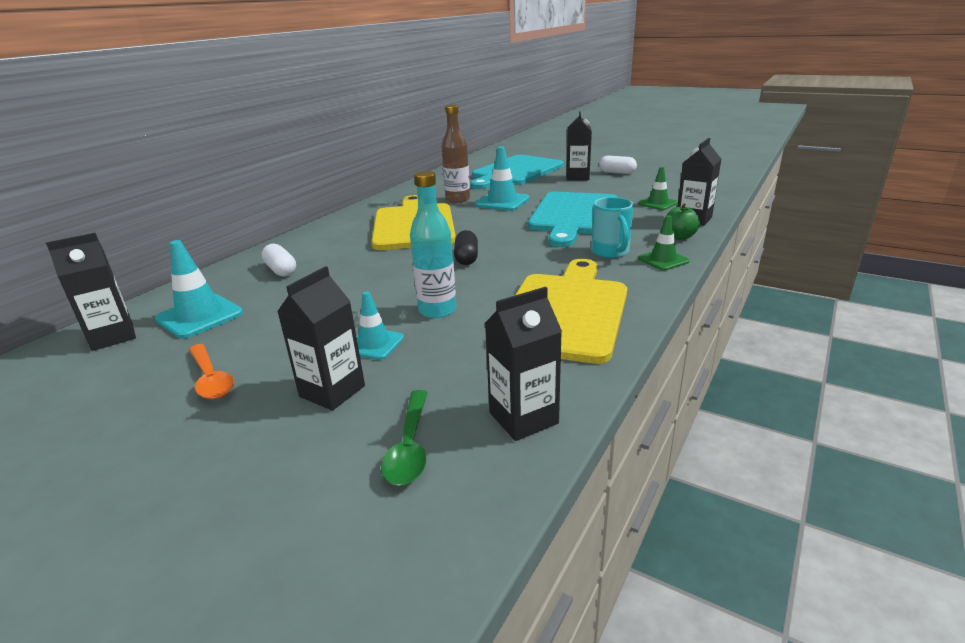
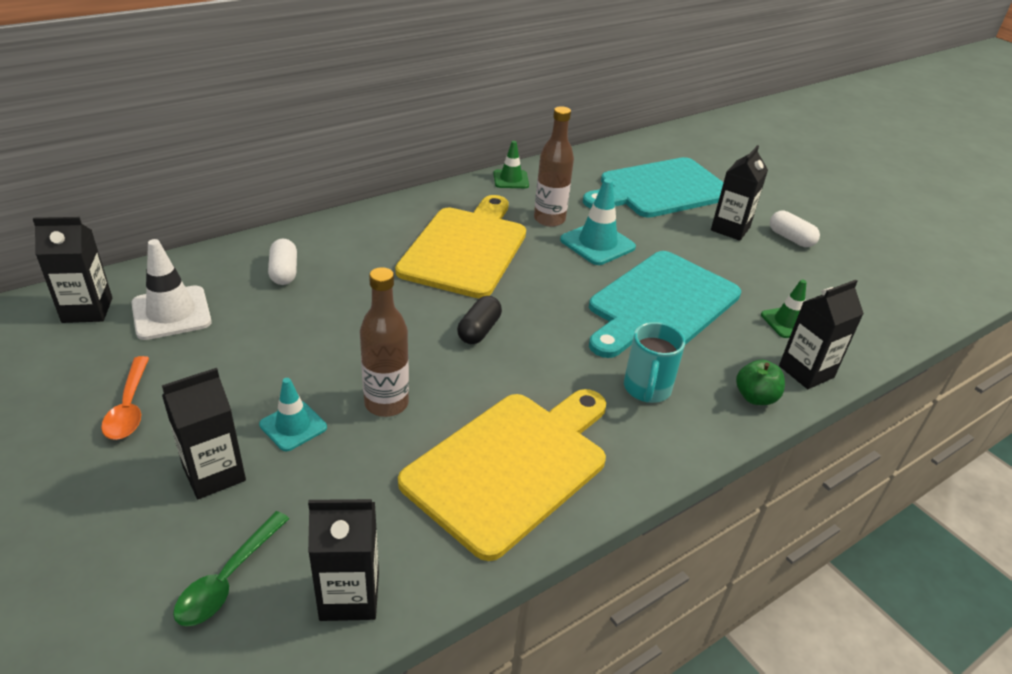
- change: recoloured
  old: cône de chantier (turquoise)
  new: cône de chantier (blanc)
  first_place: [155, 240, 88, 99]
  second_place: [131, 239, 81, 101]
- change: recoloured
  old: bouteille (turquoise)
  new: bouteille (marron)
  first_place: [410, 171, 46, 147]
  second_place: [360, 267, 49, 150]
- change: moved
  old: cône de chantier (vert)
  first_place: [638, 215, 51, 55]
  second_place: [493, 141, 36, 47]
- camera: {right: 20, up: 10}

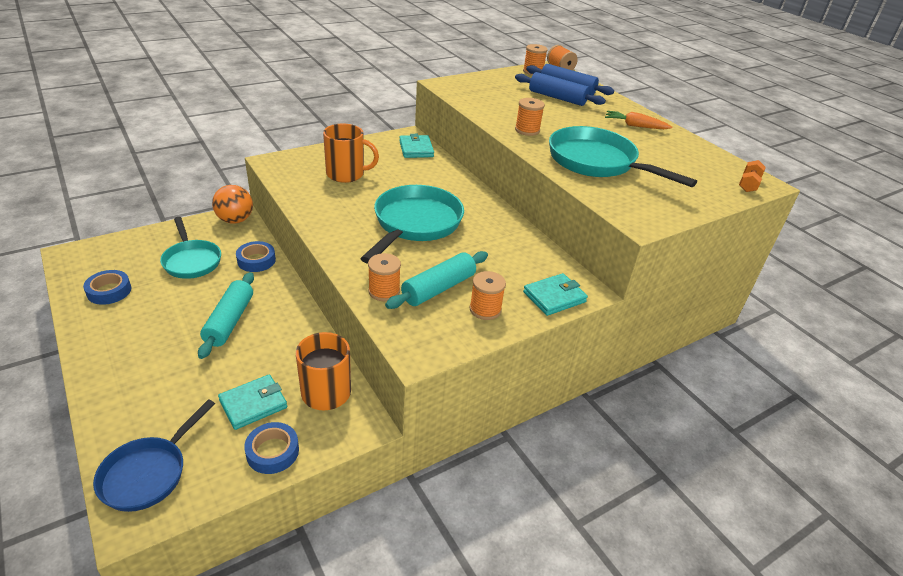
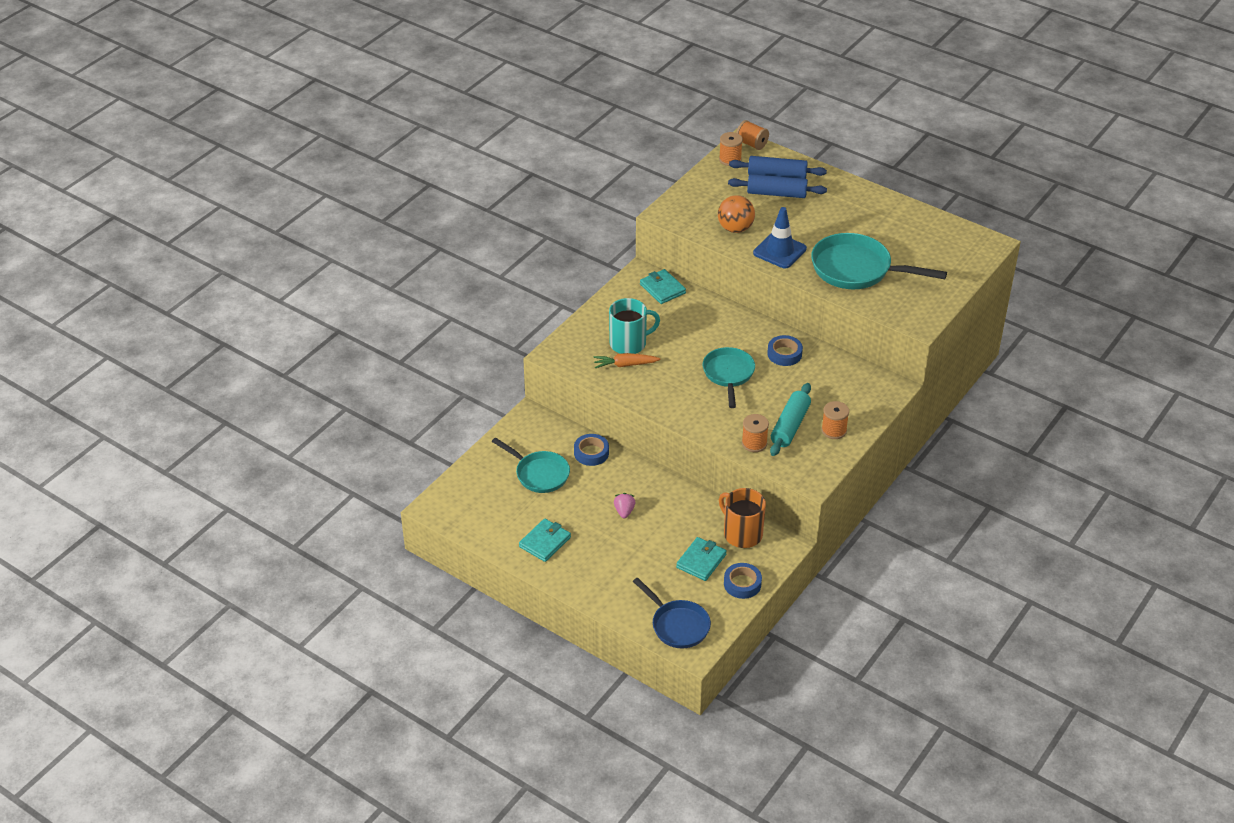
- change: moved
  old: ruban adhésif (bleu)
  first_place: [83, 270, 48, 35]
  second_place: [767, 335, 36, 31]
- change: turned
  old: poêle (bleu)
  first_place: [93, 399, 122, 113]
  second_place: [633, 578, 78, 70]
  degrees: -45
- change: replaced
  old: rouleau à pâtisserie (turquoise)
  new: fraise (rose)
  first_place: [198, 272, 56, 87]
  second_place: [614, 493, 21, 25]
- change: moved
  old: balle (orange)
  first_place: [212, 185, 41, 39]
  second_place: [718, 195, 37, 38]
- change: recoloured
  old: tasse (orange)
  new: tasse (turquoise)
  first_place: [323, 123, 56, 60]
  second_place: [609, 298, 51, 56]
- change: resized
  old: poêle (turquoise)
  first_place: [360, 185, 104, 79]
  second_place: [703, 347, 52, 61]
  factor: 0.65
- change: replaced
  old: bobine (orange)
  new: cône de chantier (bleu)
  first_place: [515, 98, 30, 38]
  second_place: [753, 207, 54, 61]
- change: moved
  old: portefeuille (turquoise)
  first_place: [523, 273, 65, 43]
  second_place: [519, 518, 52, 44]
- change: moved
  old: carotte (orange)
  first_place: [605, 111, 67, 18]
  second_place: [594, 353, 67, 15]
- change: removed
  old: haltère (orange)
  first_place: [739, 160, 27, 32]
- camera: {right: -20, up: 5}

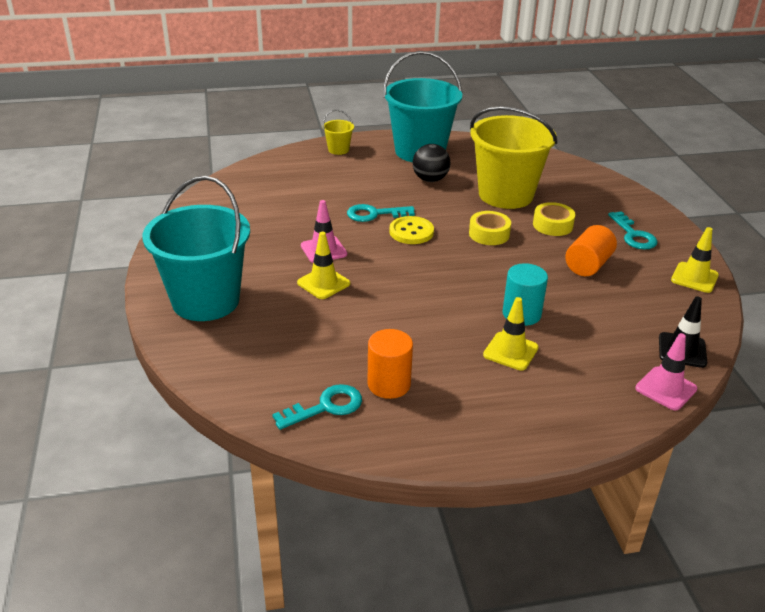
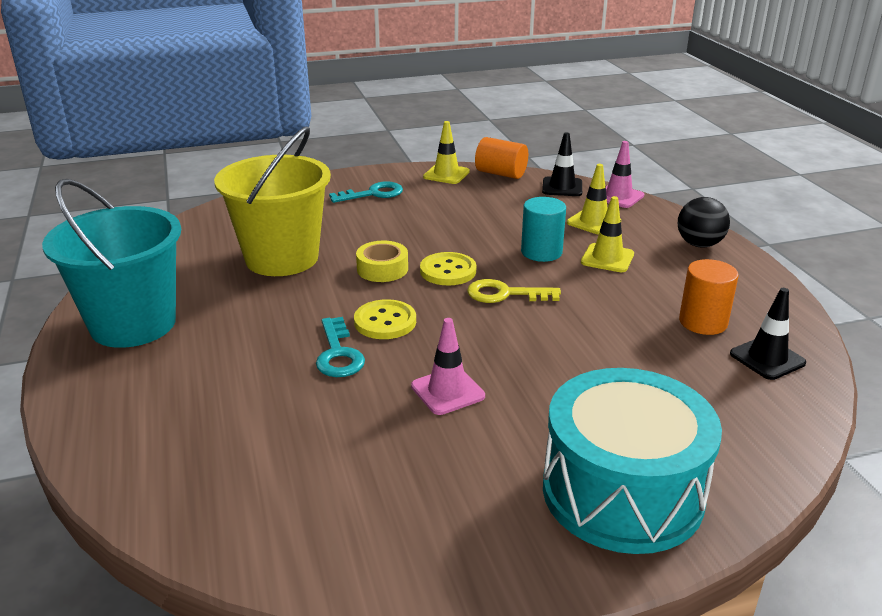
- change: replaced
  old: seau (turquoise)
  new: tambour (turquoise)
  first_place: [142, 176, 108, 145]
  second_place: [543, 368, 179, 186]
- change: replaced
  old: clé (turquoise)
  new: cône de chantier (noir)
  first_place: [272, 384, 90, 46]
  second_place: [730, 288, 76, 92]
- change: moved
  old: cône de chantier (jaune)
  first_place: [297, 232, 53, 67]
  second_place: [567, 164, 54, 71]
- change: removed
  old: seau (jaune)
  first_place: [323, 110, 31, 45]
- change: moved
  old: balle (noir)
  first_place: [413, 144, 37, 38]
  second_place: [678, 197, 52, 51]
- change: removed
  old: ruban adhésif (jaune)
  first_place: [533, 202, 42, 34]
- change: moved
  old: cylindre (orange)
  first_place: [565, 225, 52, 51]
  second_place: [475, 137, 53, 42]
- change: added
  new: bouton (jaune)
  second_place: [420, 252, 56, 33]
- change: added
  new: clé (jaune)
  second_place: [467, 279, 94, 24]
- camera: {right: -95, up: -5}

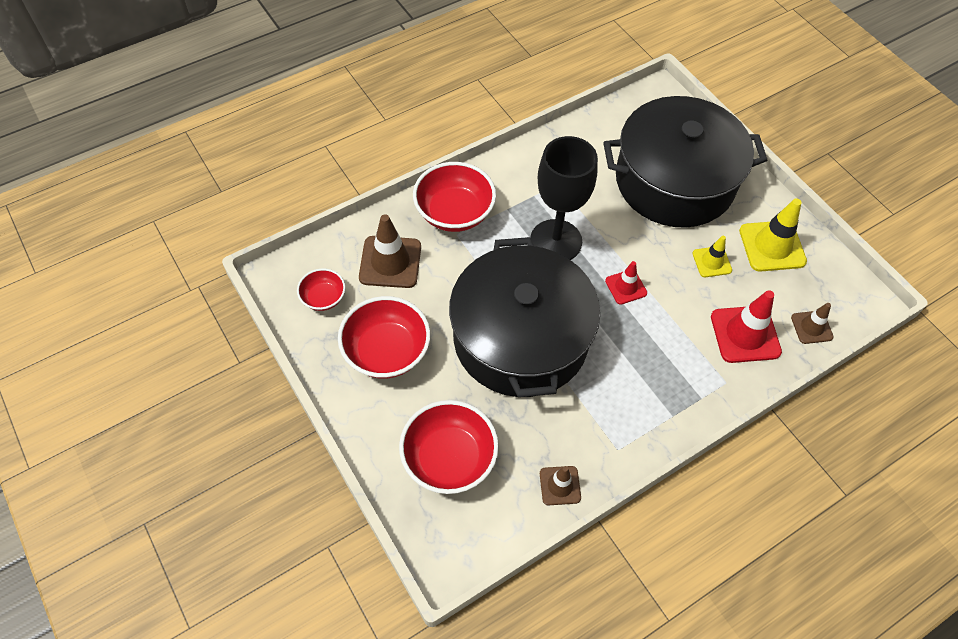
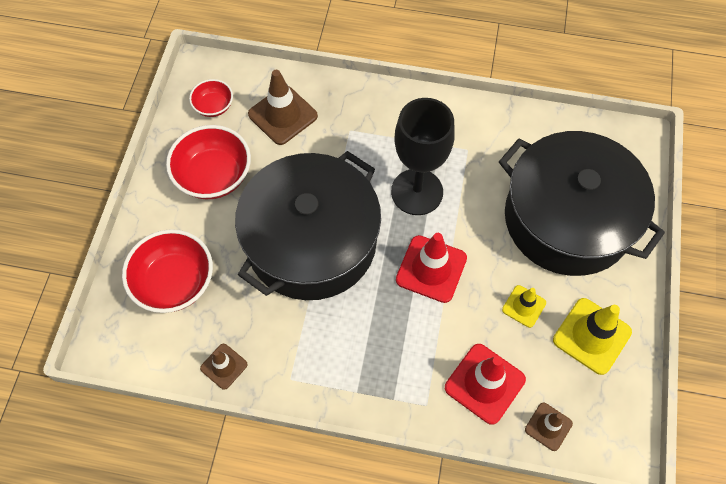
- change: removed
  old: bol (rouge)
  first_place: [413, 162, 83, 70]
- change: resized
  old: cône de chantier (rouge)
  first_place: [605, 261, 42, 44]
  second_place: [396, 233, 71, 70]
  factor: 1.73
- camera: {right: 45, up: 5}

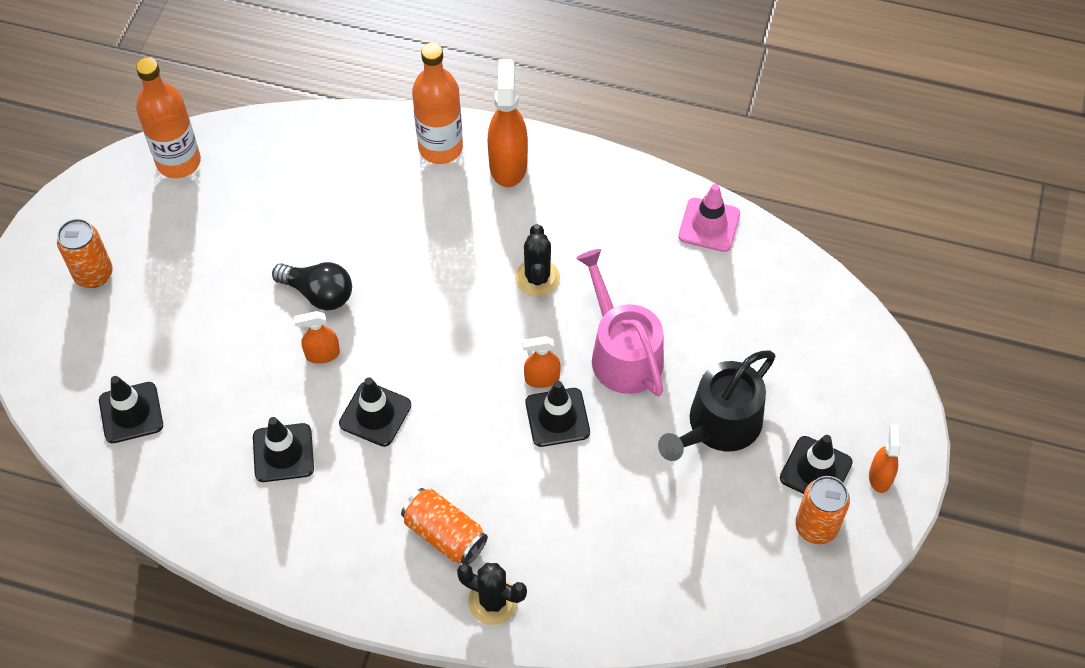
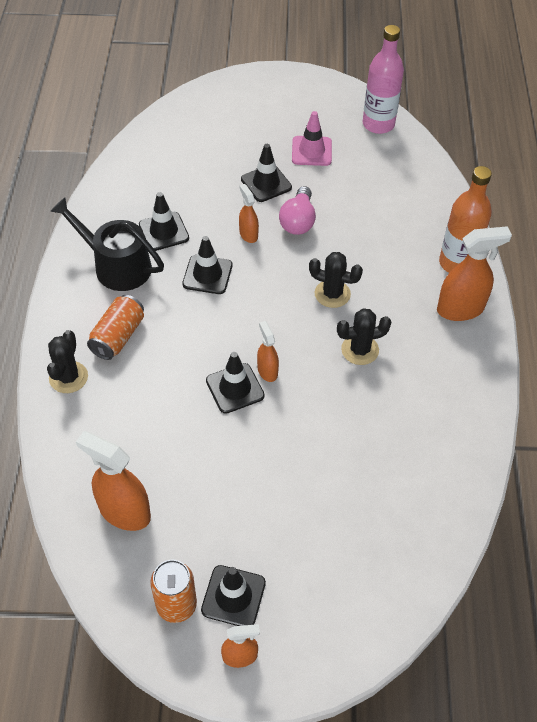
- change: removed
  old: canette (orange)
  first_place: [57, 219, 56, 69]
- change: moved
  old: cône de chantier (noir)
  first_place: [99, 376, 64, 67]
  second_place: [241, 144, 51, 58]
- change: recoloured
  old: bouteille (orange)
  new: bouteille (rose)
  first_place: [136, 57, 65, 121]
  second_place: [362, 25, 42, 109]
- change: recoloured
  old: ampoule (noir)
  new: ampoule (rose)
  first_place: [272, 262, 80, 49]
  second_place: [279, 186, 37, 49]
- change: removed
  old: arrosoir (rose)
  first_place: [576, 249, 88, 148]
- change: moved
  old: arrosoir (noir)
  first_place: [658, 351, 118, 110]
  second_place: [50, 197, 114, 94]
- change: moved
  old: cône de chantier (rose)
  first_place: [678, 184, 62, 68]
  second_place: [292, 111, 40, 55]
- change: added
  new: vaporisateur (orange)
  second_place: [76, 431, 75, 100]
- change: added
  new: cactus (noir)
  second_place: [309, 252, 54, 56]
- camera: {right: 75, up: -5}

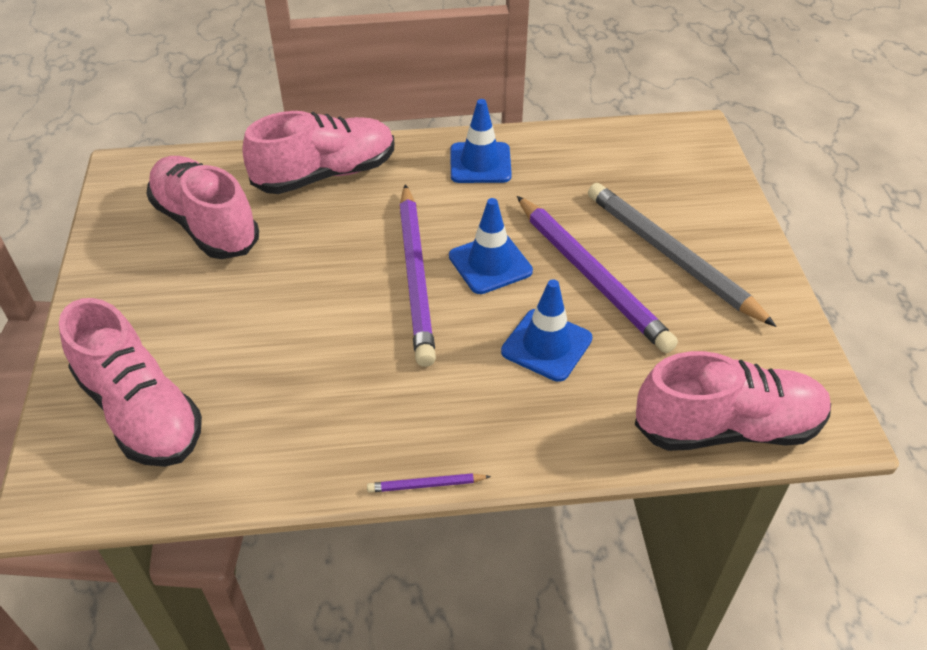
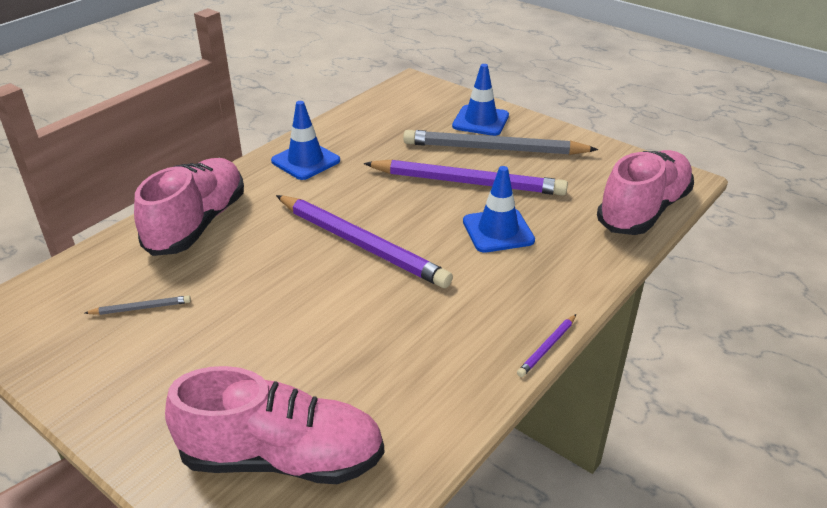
- change: replaced
  old: chaussure (rose)
  new: crayon (gris)
  first_place: [146, 156, 113, 103]
  second_place: [85, 295, 106, 20]
- change: moved
  old: cône de chantier (bleu)
  first_place: [449, 198, 84, 96]
  second_place: [452, 64, 57, 72]
- camera: {right: -45, up: -10}

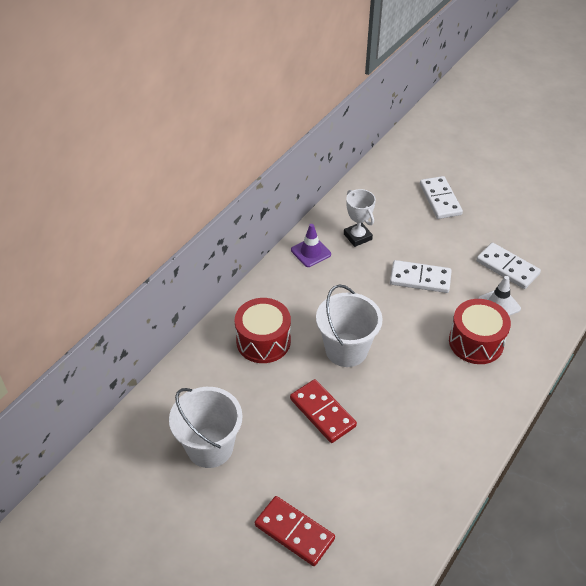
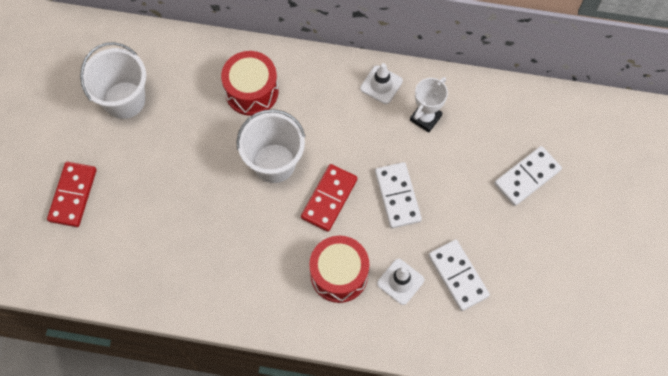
- change: moved
  old: domino (rouge)
  first_place: [290, 379, 67, 64]
  second_place: [301, 164, 56, 68]
- change: recoloured
  old: cône de chantier (violet)
  new: cône de chantier (blanc)
  first_place: [291, 224, 40, 43]
  second_place: [360, 63, 43, 41]
- change: turned
  old: domino (blanc)
  first_place: [476, 243, 65, 46]
  second_place: [428, 239, 62, 72]
  degrees: -45
- camera: {right: 65, up: 20}

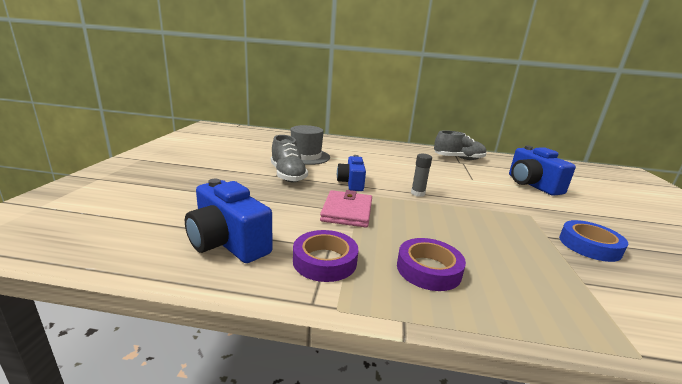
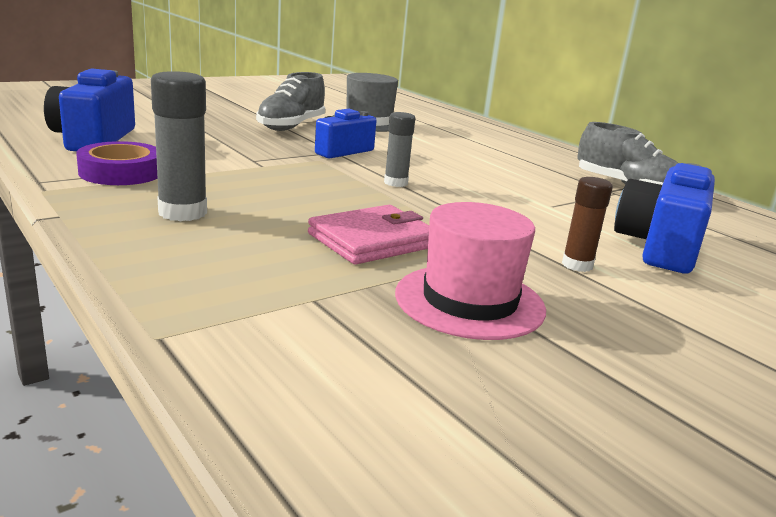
- change: moved
  old: portefeuille (rose)
  first_place: [320, 190, 52, 37]
  second_place: [308, 205, 121, 60]
- change: replaced
  old: ruban adhésif (violet)
  new: bâton de colle (gris)
  first_place: [397, 238, 69, 53]
  second_place: [151, 71, 56, 150]
- change: replaced
  old: ruban adhésif (bleu)
  new: chapeau (rose)
  first_place: [559, 220, 69, 42]
  second_place: [395, 202, 151, 138]
- change: added
  new: bâton de colle (marron)
  second_place: [562, 177, 51, 95]
- camera: {right: 45, up: 0}

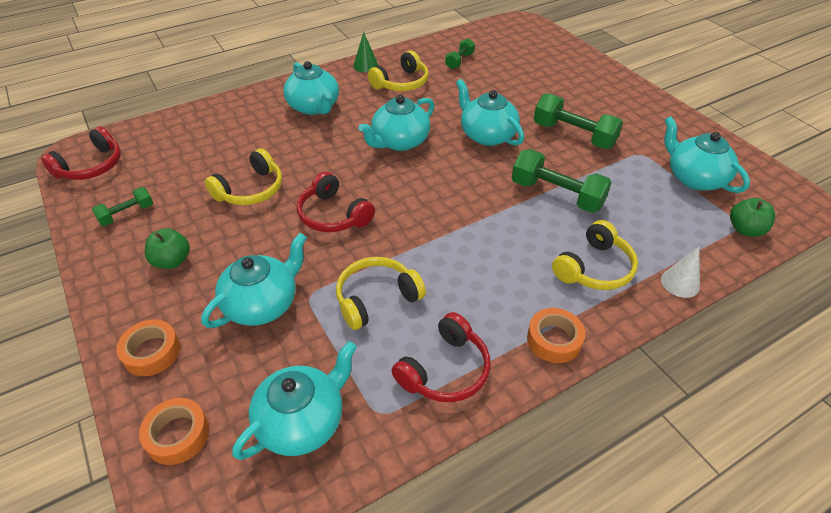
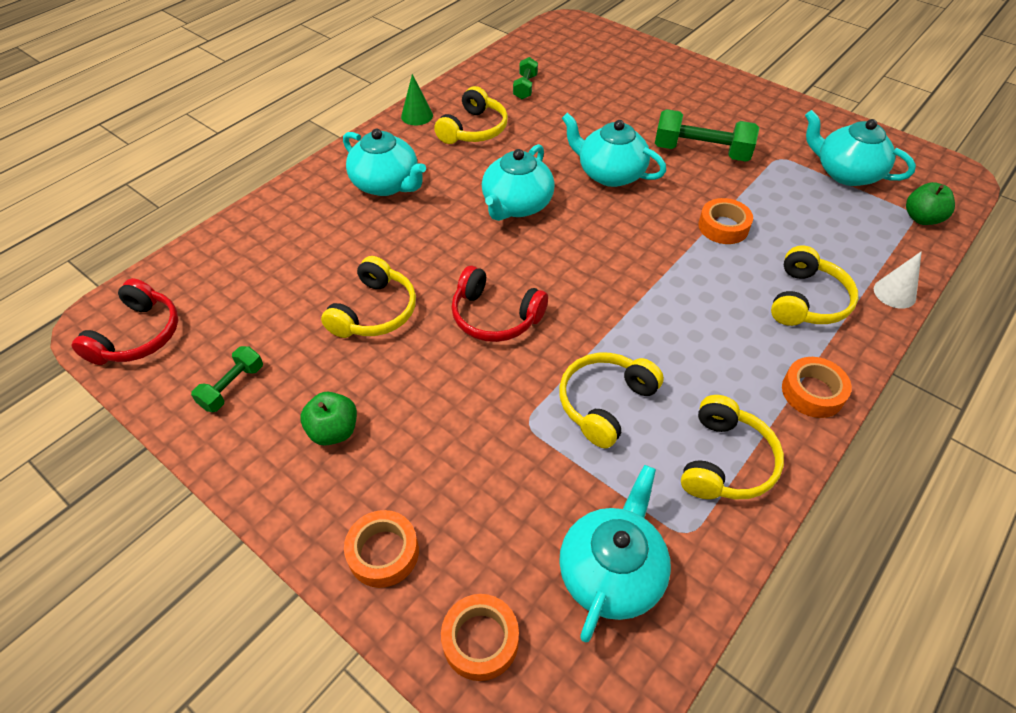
- change: removed
  old: théière (turquoise)
  first_place: [201, 233, 106, 95]
- change: recoloured
  old: casque audio (rouge)
  new: casque audio (jaune)
  first_place: [391, 312, 100, 90]
  second_place: [681, 395, 103, 104]
- change: replaced
  old: haltère (vert)
  new: ruban adhésif (orange)
  first_place: [512, 149, 100, 64]
  second_place: [698, 198, 55, 46]
- camera: {right: -20, up: 5}

